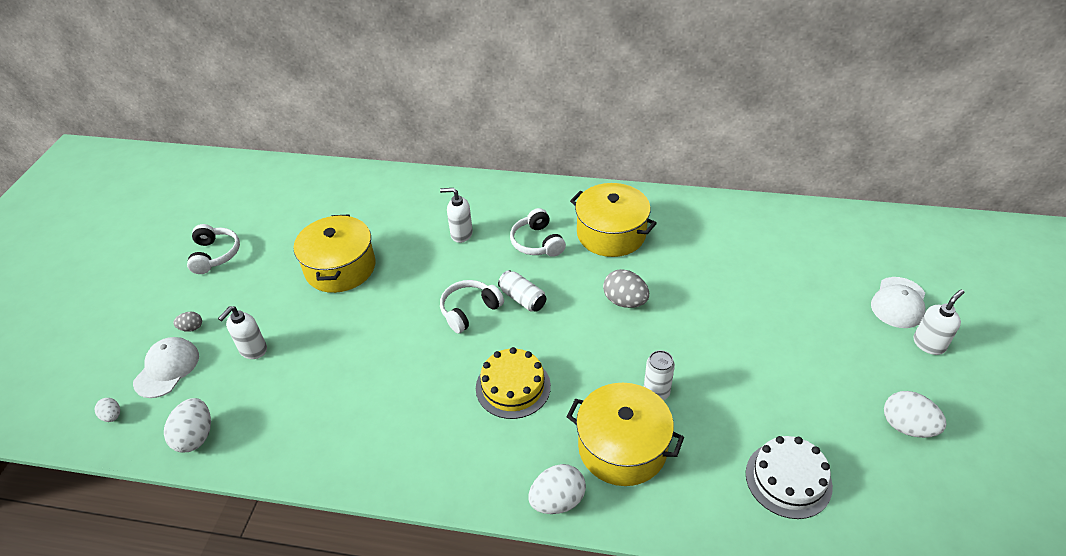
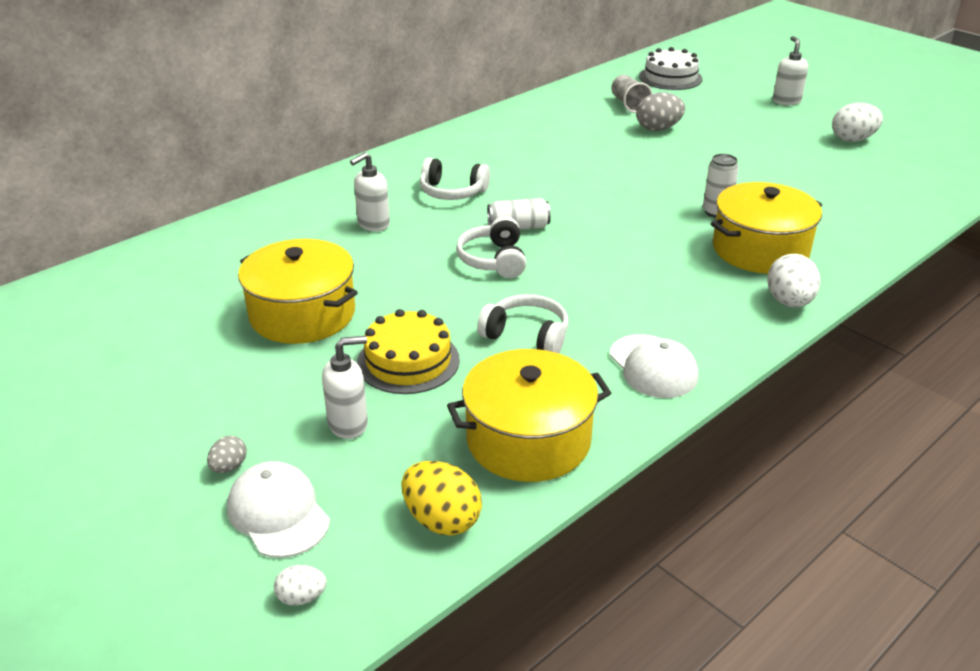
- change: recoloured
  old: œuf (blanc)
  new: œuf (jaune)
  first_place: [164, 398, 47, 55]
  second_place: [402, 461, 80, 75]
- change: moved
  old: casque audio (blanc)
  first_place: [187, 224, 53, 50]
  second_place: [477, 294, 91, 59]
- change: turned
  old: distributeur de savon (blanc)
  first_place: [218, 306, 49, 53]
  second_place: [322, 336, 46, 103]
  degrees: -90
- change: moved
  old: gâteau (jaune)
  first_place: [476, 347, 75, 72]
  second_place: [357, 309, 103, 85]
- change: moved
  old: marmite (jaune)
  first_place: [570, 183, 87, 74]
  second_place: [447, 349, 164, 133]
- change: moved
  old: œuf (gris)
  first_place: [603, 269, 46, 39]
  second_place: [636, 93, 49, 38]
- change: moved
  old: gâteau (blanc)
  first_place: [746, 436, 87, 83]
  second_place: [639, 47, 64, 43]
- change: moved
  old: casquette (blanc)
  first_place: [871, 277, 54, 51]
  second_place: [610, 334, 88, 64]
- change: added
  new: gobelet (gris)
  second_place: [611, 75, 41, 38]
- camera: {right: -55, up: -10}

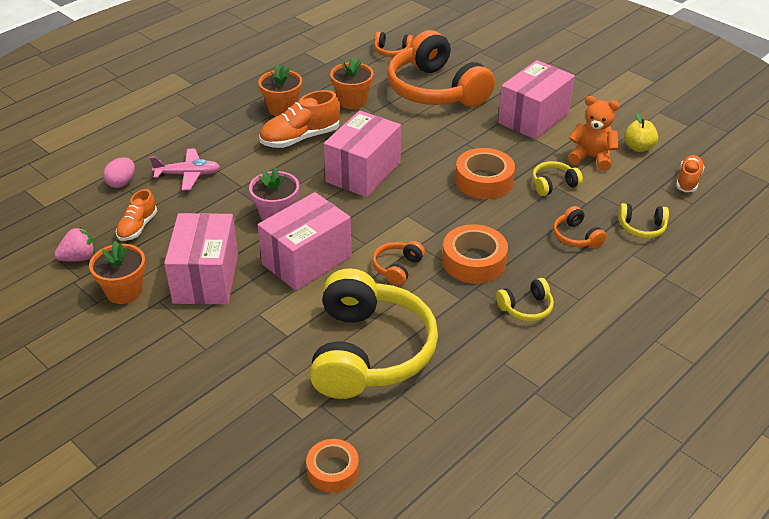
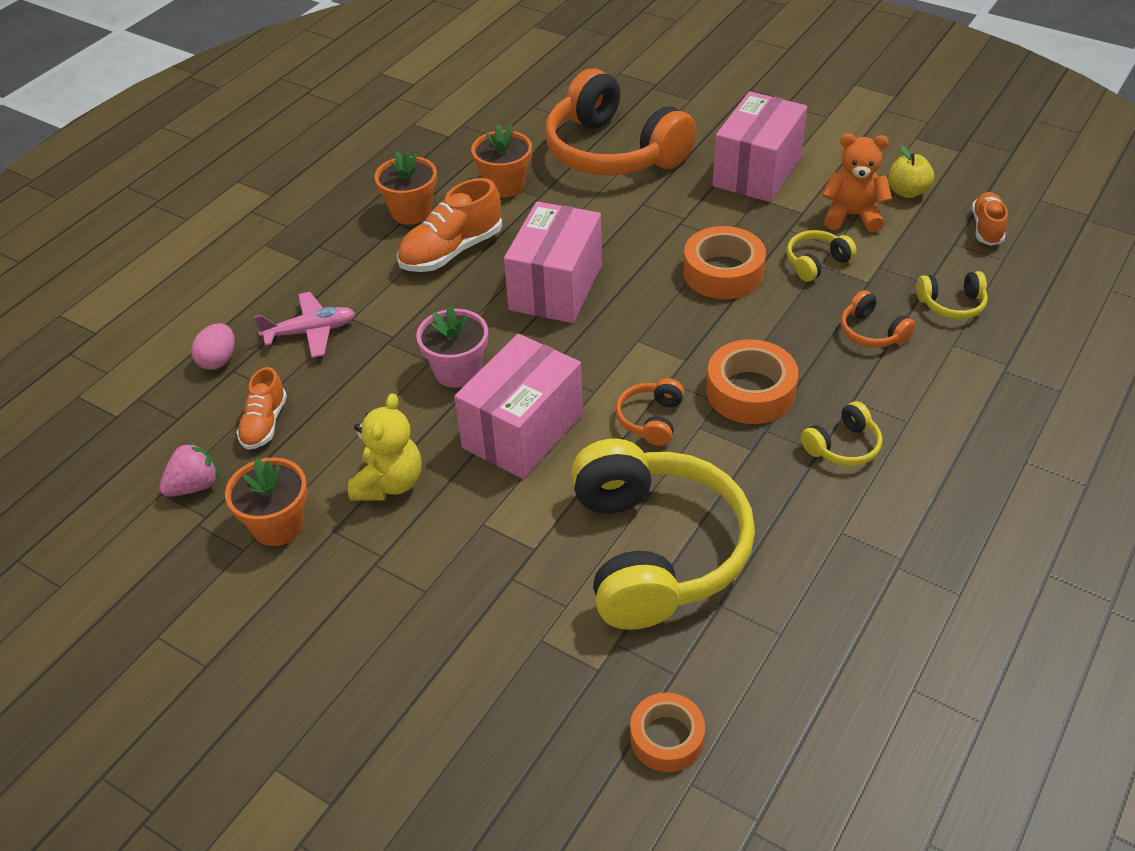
- change: replaced
  old: boîte (rose)
  new: ours en peluche (jaune)
  first_place: [164, 213, 74, 91]
  second_place: [348, 393, 74, 108]
- change: removed
  old: casque audio (orange)
  first_place: [374, 31, 40, 26]
- camera: {right: -10, up: 5}

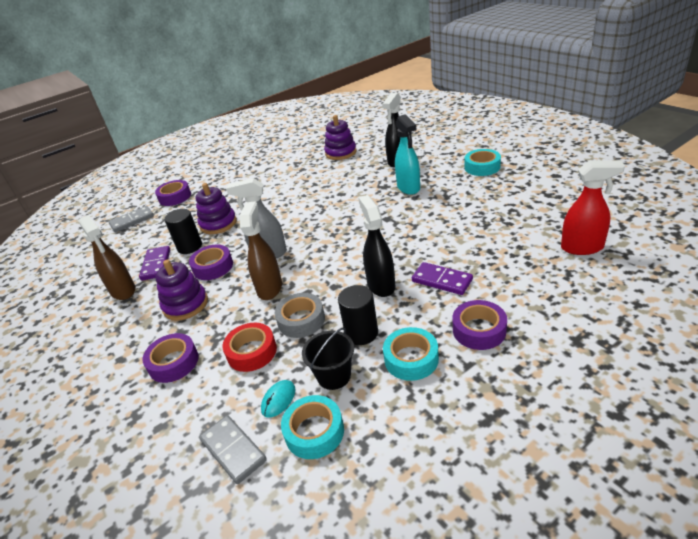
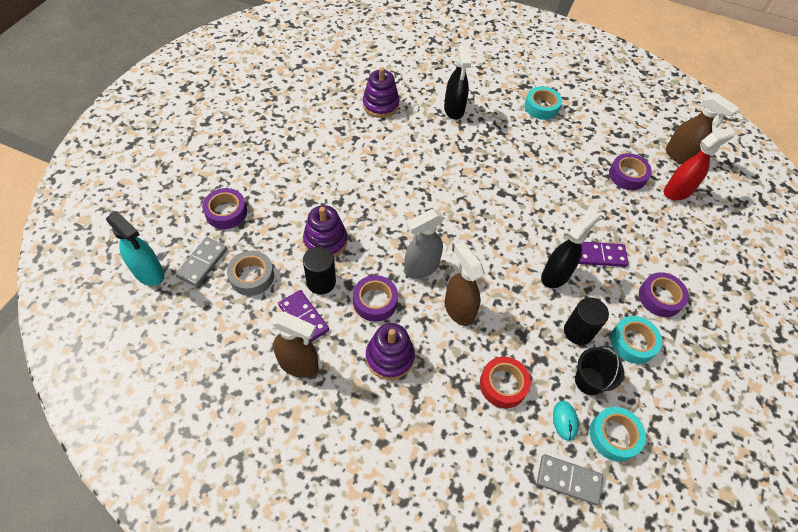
- change: moved
  old: ruban adhésif (violet)
  first_place: [143, 333, 56, 50]
  second_place: [609, 153, 43, 37]
- change: moved
  old: ruban adhésif (gris)
  first_place: [274, 293, 51, 45]
  second_place: [227, 251, 47, 45]
- change: turned
  old: vaporisateur (noir)
  first_place: [358, 195, 37, 102]
  second_place: [541, 209, 59, 79]
  degrees: 90
- change: moved
  old: vaporisateur (turquoise)
  first_place: [395, 114, 25, 81]
  second_place: [106, 211, 59, 75]
- change: added
  new: vaporisateur (marron)
  second_place: [666, 93, 73, 71]
- camera: {right: -40, up: 20}

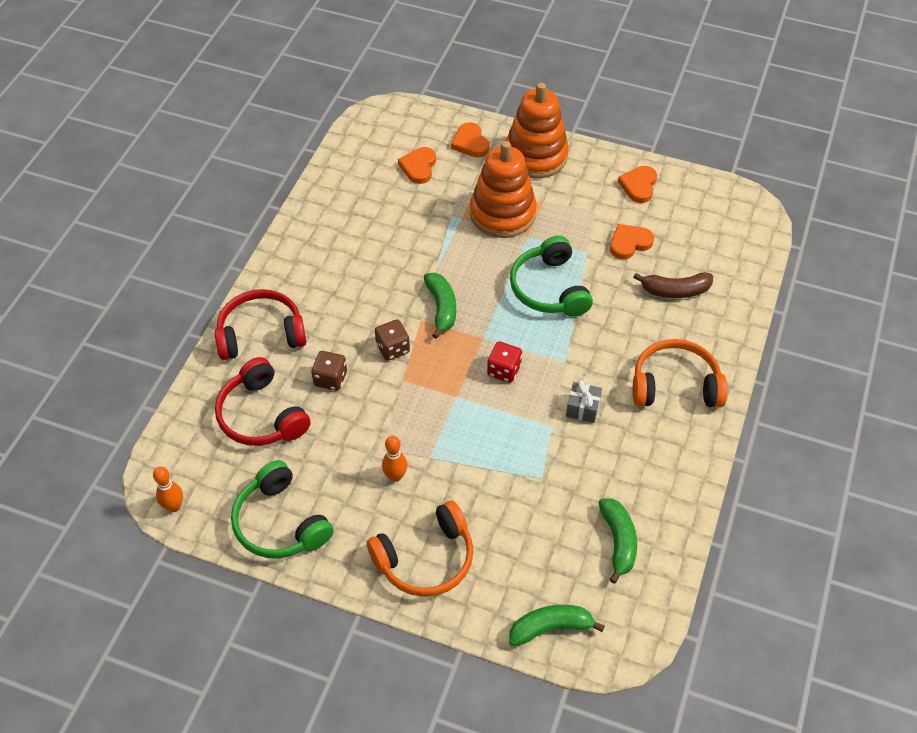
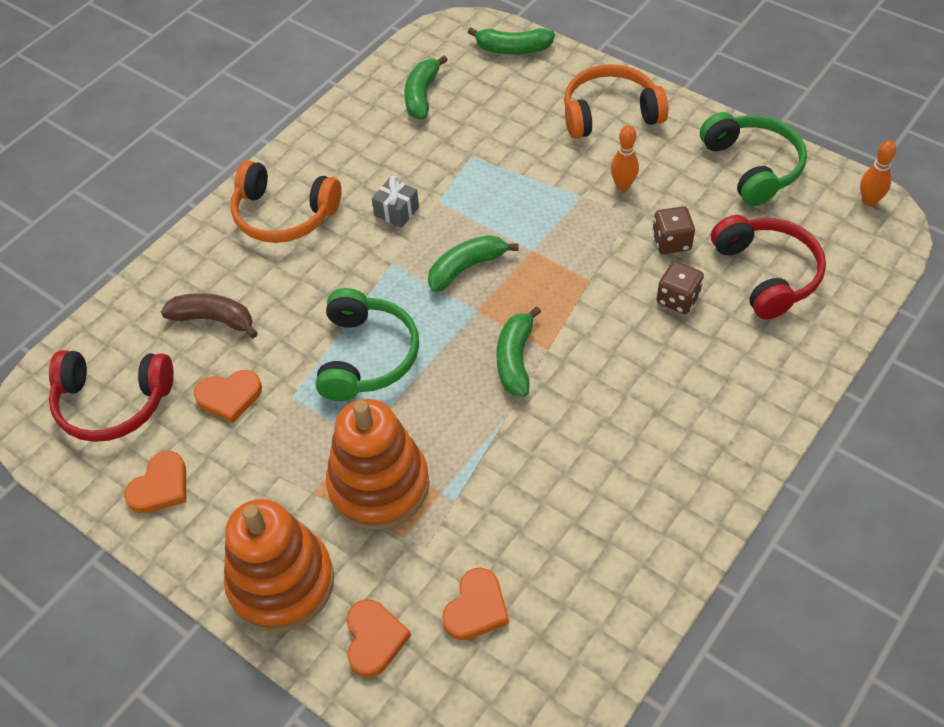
- change: moved
  old: casque audio (rouge)
  first_place: [215, 289, 91, 71]
  second_place: [49, 350, 125, 92]
- change: moved
  old: dé (marron)
  first_place: [375, 319, 35, 42]
  second_place: [652, 206, 43, 48]
- change: replaced
  old: dé (rouge)
  new: banane (vert)
  first_place: [487, 341, 35, 42]
  second_place: [428, 235, 91, 57]
- camera: {right: -160, up: 0}

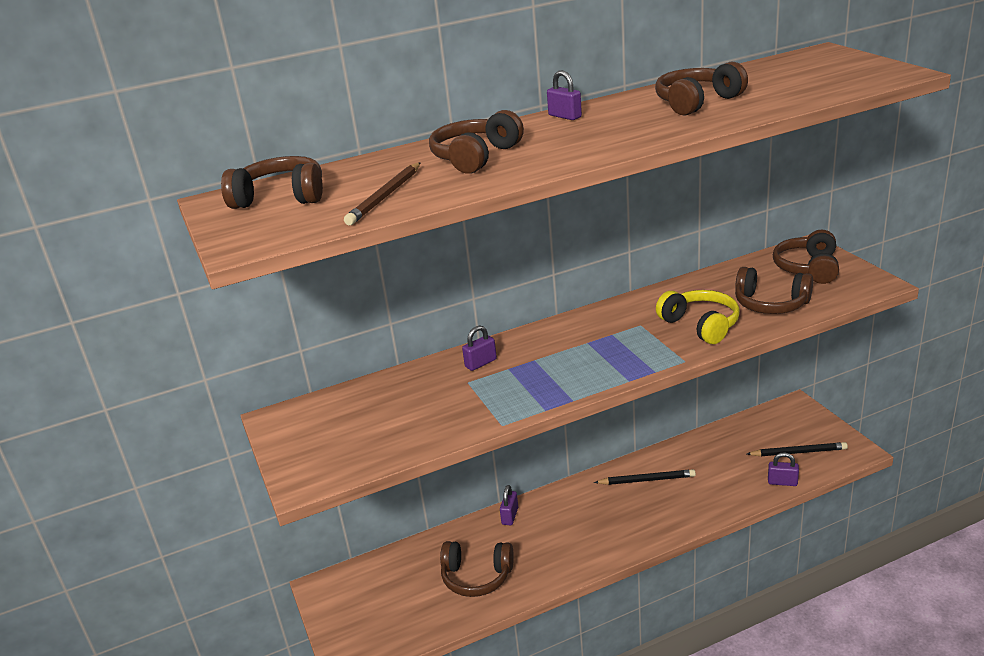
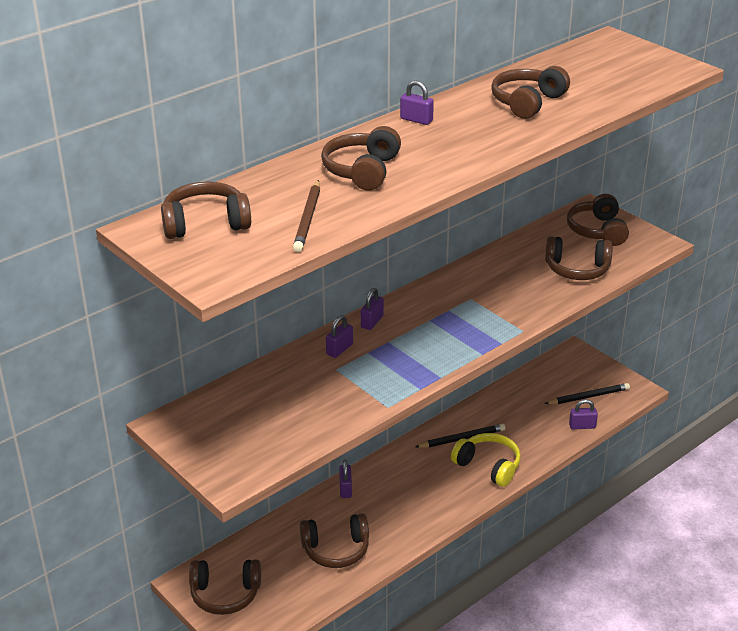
- change: moved
  old: casque audio (jaune)
  first_place: [656, 290, 84, 54]
  second_place: [451, 433, 70, 54]
- change: added
  new: casque audio (marron)
  second_place: [189, 559, 72, 56]
- change: added
  new: cadenas (violet)
  second_place: [361, 288, 23, 42]
- camera: {right: -20, up: 5}

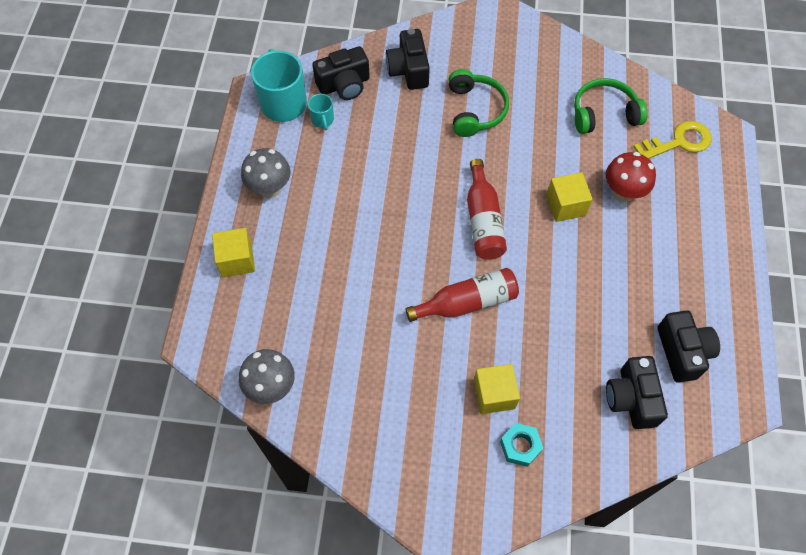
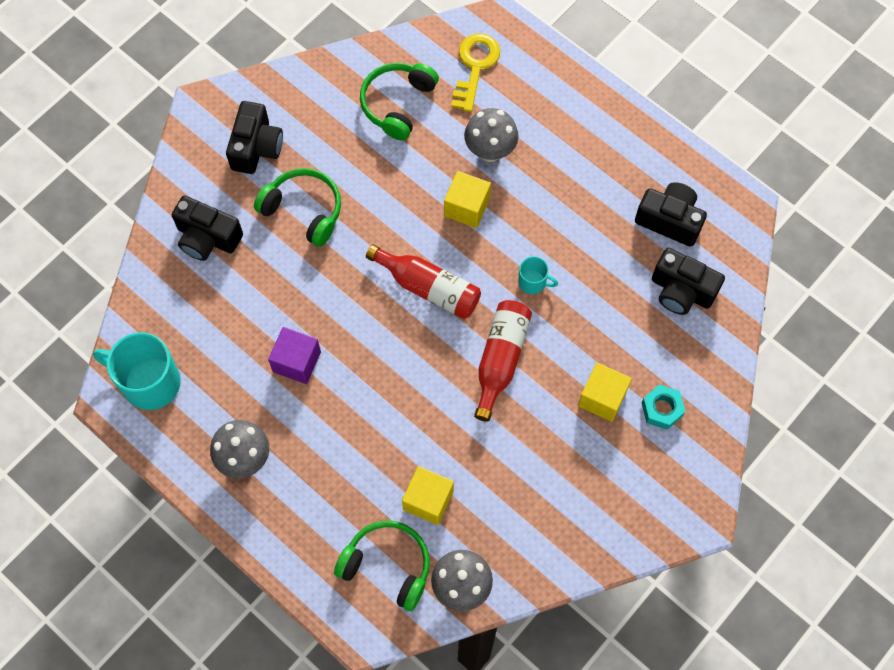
- change: moved
  old: cube (jaune)
  first_place: [212, 228, 43, 49]
  second_place: [402, 466, 52, 59]
- change: moved
  old: tasse (turquoise)
  first_place: [308, 94, 26, 36]
  second_place: [518, 257, 40, 37]
- change: moved
  old: appareil photo (noir)
  first_place: [312, 46, 58, 54]
  second_place: [226, 101, 57, 73]
- change: recoloured
  old: champignon (rouge)
  new: champignon (gris)
  first_place: [606, 152, 50, 50]
  second_place: [464, 108, 55, 54]
- change: added
  new: cube (violet)
  second_place: [268, 327, 53, 57]
- change: added
  new: casque audio (vert)
  second_place: [334, 521, 96, 90]
- camera: {right: -55, up: 5}

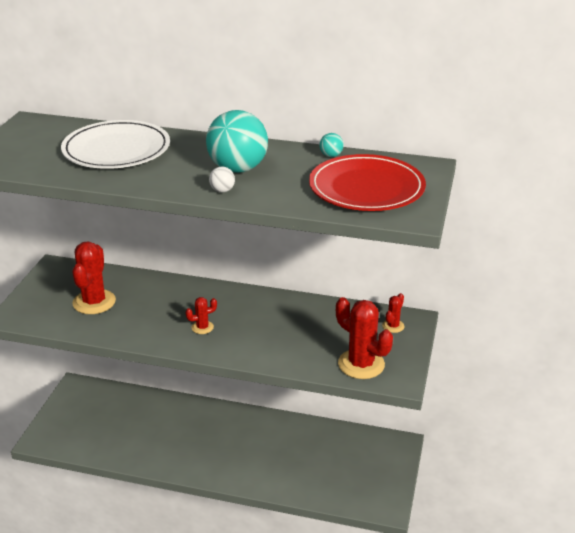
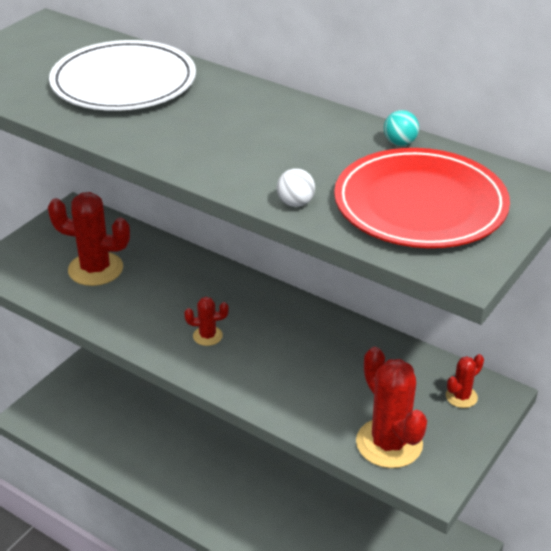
- change: turned
  old: cactus (rouge)
  first_place: [72, 241, 44, 73]
  second_place: [48, 192, 82, 94]
  degrees: 75
- change: removed
  old: balle (turquoise)
  first_place: [206, 110, 62, 63]
- change: moved
  old: balle (blanc)
  first_place: [209, 166, 26, 27]
  second_place: [277, 168, 38, 39]
- camera: {right: 20, up: 5}

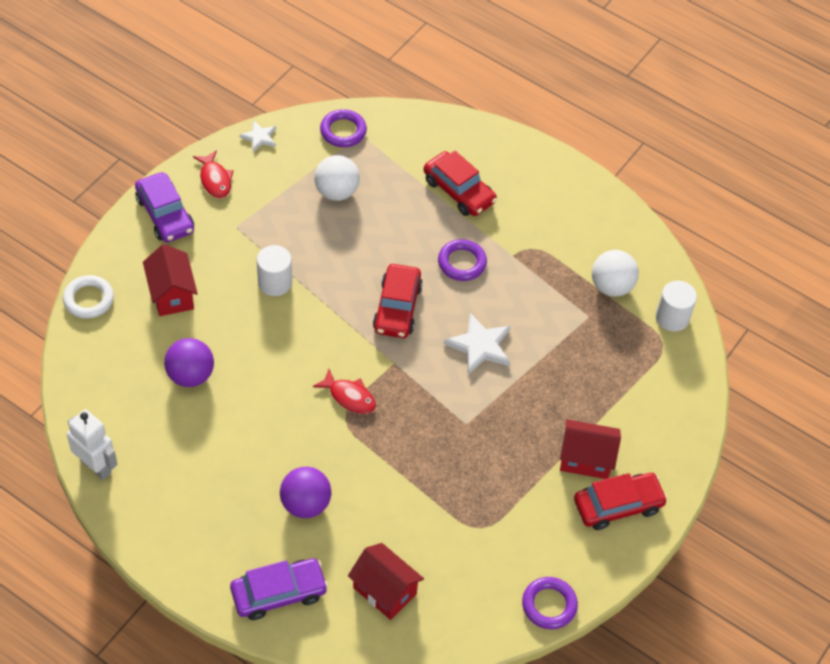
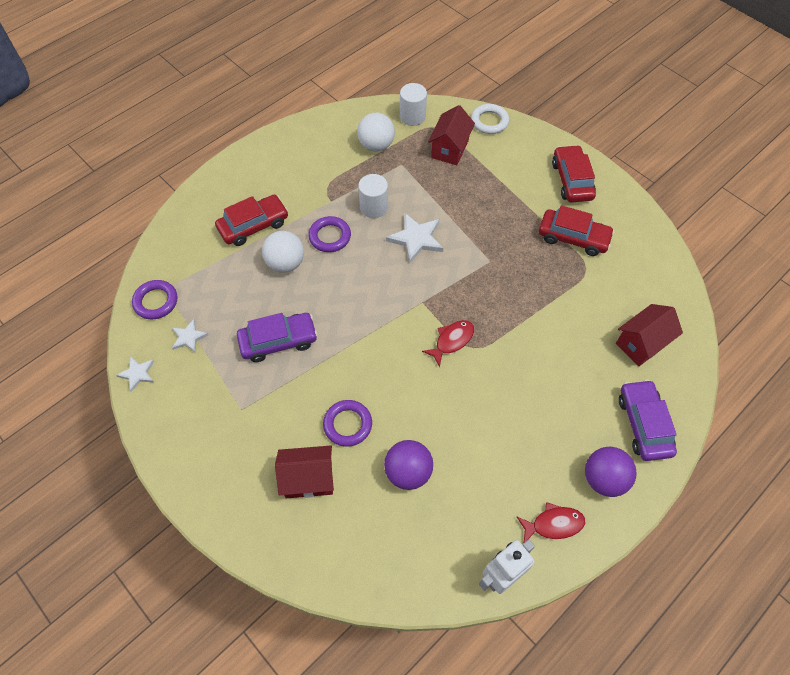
- change: moved
  old: anneau (blanc)
  first_place: [63, 275, 51, 44]
  second_place: [471, 104, 38, 30]
- change: moved
  old: voiture (violet)
  first_place: [135, 172, 59, 71]
  second_place: [237, 313, 81, 49]
- change: moved
  old: poisson (rouge)
  first_place: [193, 150, 40, 48]
  second_place: [517, 502, 68, 40]
- change: moved
  old: cylindre (blanc)
  first_place: [257, 245, 35, 51]
  second_place: [358, 174, 30, 44]
- change: moved
  old: balle (violet)
  first_place: [280, 467, 51, 51]
  second_place: [585, 447, 52, 50]
- change: moved
  old: balle (blanc)
  first_place: [314, 155, 46, 46]
  second_place: [262, 231, 42, 42]
- change: moved
  old: voiture (rouge)
  first_place: [373, 264, 50, 74]
  second_place: [539, 205, 75, 51]
- change: moved
  old: anneau (violet)
  first_place: [522, 577, 56, 52]
  second_place: [323, 400, 49, 47]
- change: moved
  old: maison (rouge)
  first_place: [560, 419, 61, 60]
  second_place: [428, 105, 47, 60]
- change: added
  new: étoile (blanc)
  second_place: [172, 319, 37, 34]
- camera: {right: -75, up: 5}

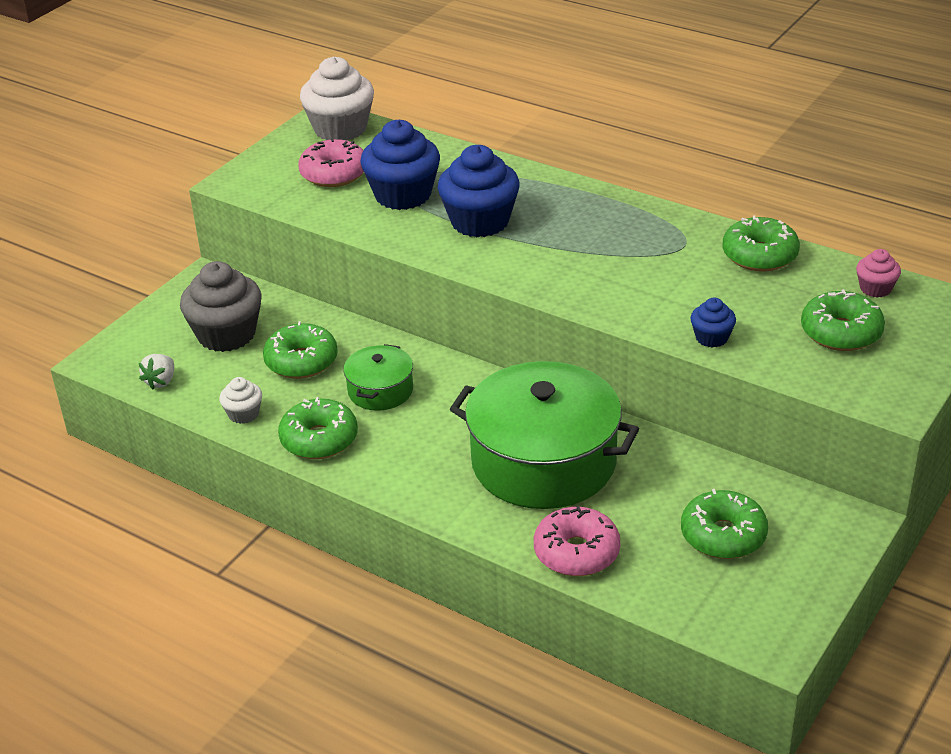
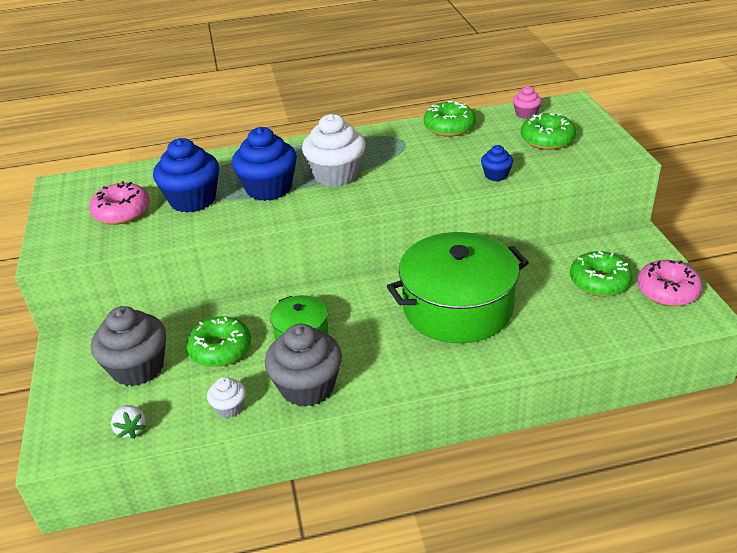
- change: replaced
  old: beignet (vert)
  new: muffin (gris)
  first_place: [278, 397, 80, 62]
  second_place: [265, 323, 77, 84]
- change: moved
  old: muffin (blanc)
  first_place: [300, 57, 74, 83]
  second_place: [302, 114, 64, 73]
- change: moved
  old: beignet (rose)
  first_place: [534, 506, 87, 70]
  second_place: [637, 260, 66, 46]
- camera: {right: -45, up: 0}

